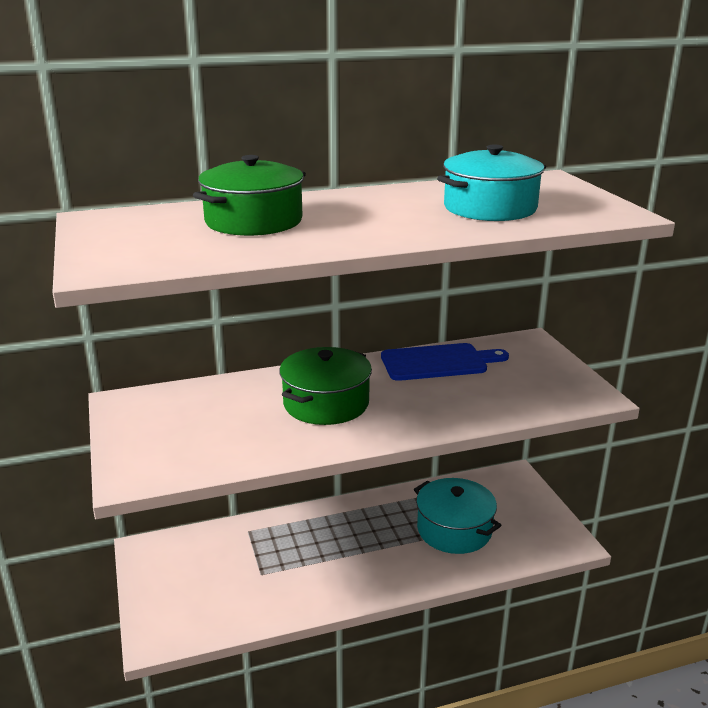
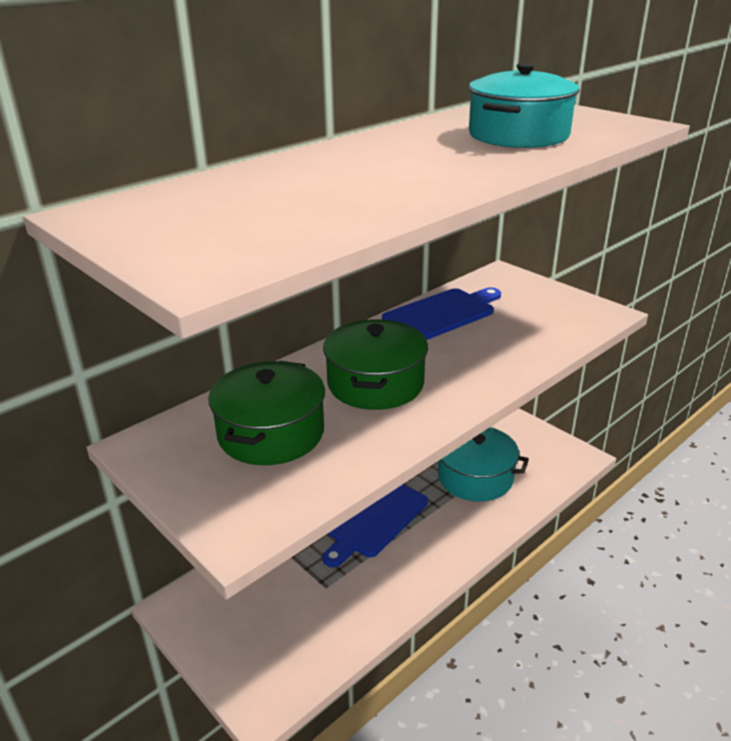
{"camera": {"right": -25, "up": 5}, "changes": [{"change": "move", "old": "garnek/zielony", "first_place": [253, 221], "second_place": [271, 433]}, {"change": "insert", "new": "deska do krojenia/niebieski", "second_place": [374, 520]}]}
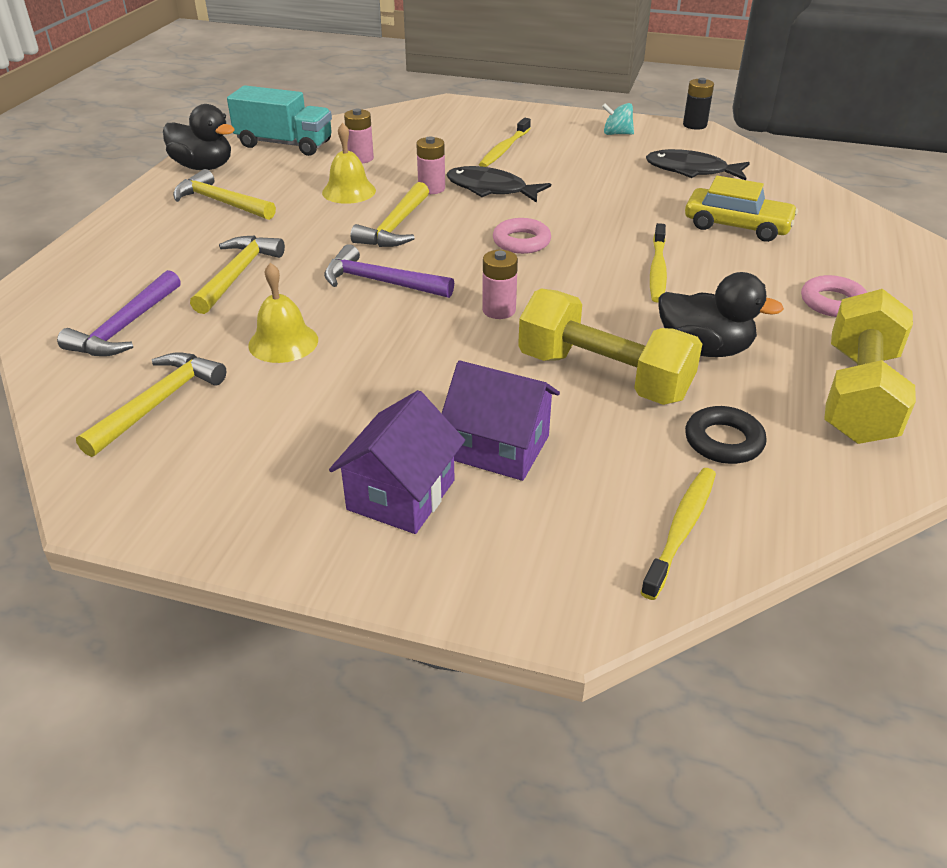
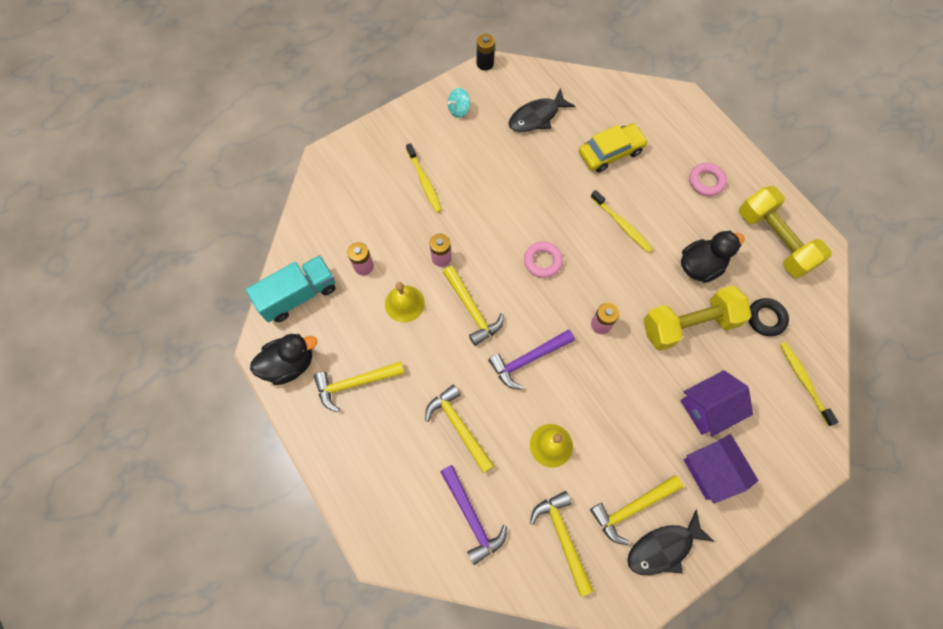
{"camera": {"right": -50, "up": 30}, "changes": [{"change": "move", "old": "ryba/czarny", "first_place": [491, 189], "second_place": [663, 548]}, {"change": "insert", "new": "młotek/żółty", "second_place": [632, 508]}]}
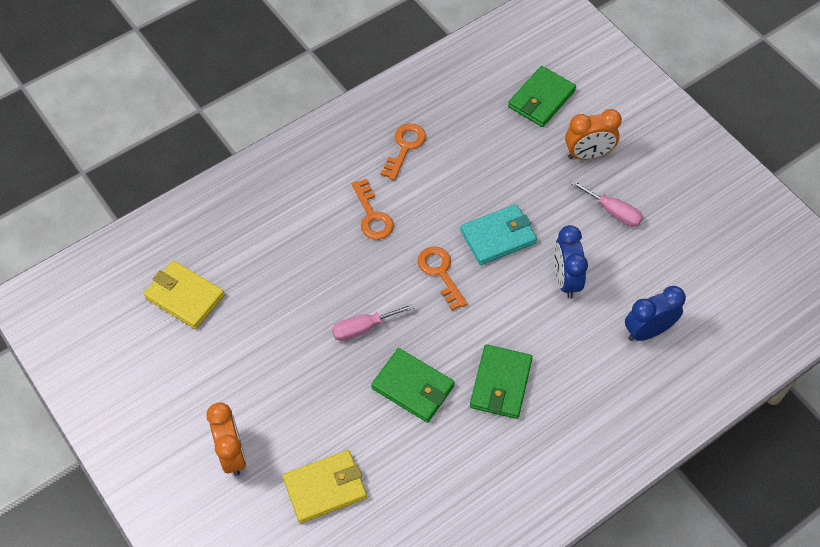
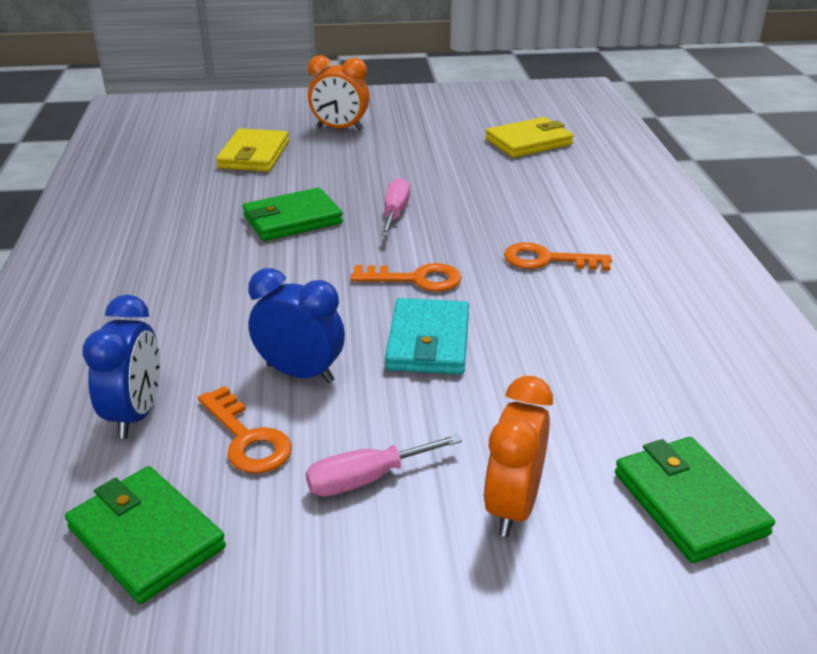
{"camera": {"right": 120, "up": -25}, "changes": [{"change": "move", "old": "klucz/pomarańczowy", "first_place": [405, 147], "second_place": [247, 438]}, {"change": "move", "old": "portfel/zielony", "first_place": [500, 383], "second_place": [146, 537]}]}
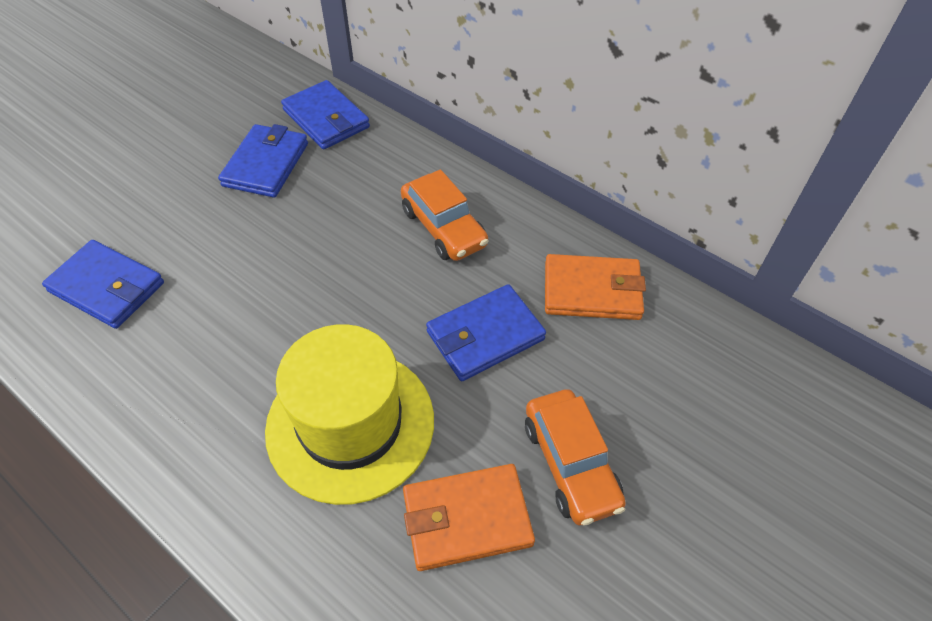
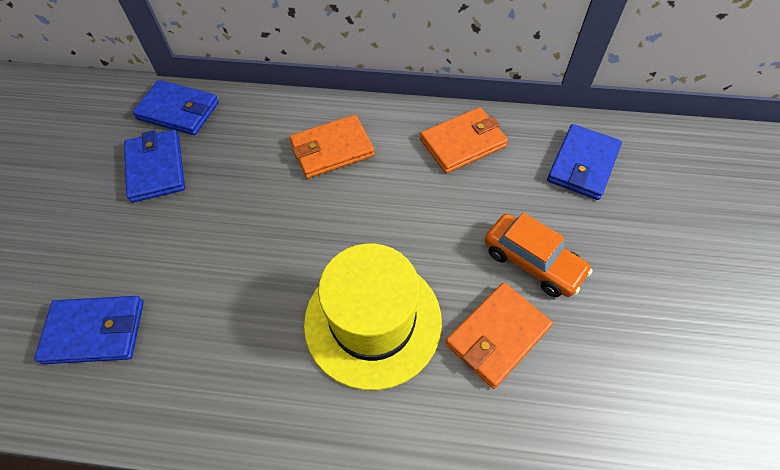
{"camera": {"right": -30, "up": 5}, "changes": [{"change": "replace", "old": "samochód/pomarańczowy", "new": "portfel/pomarańczowy", "first_place": [443, 228], "second_place": [332, 149]}, {"change": "move", "old": "portfel/niebieski", "first_place": [485, 336], "second_place": [582, 165]}]}
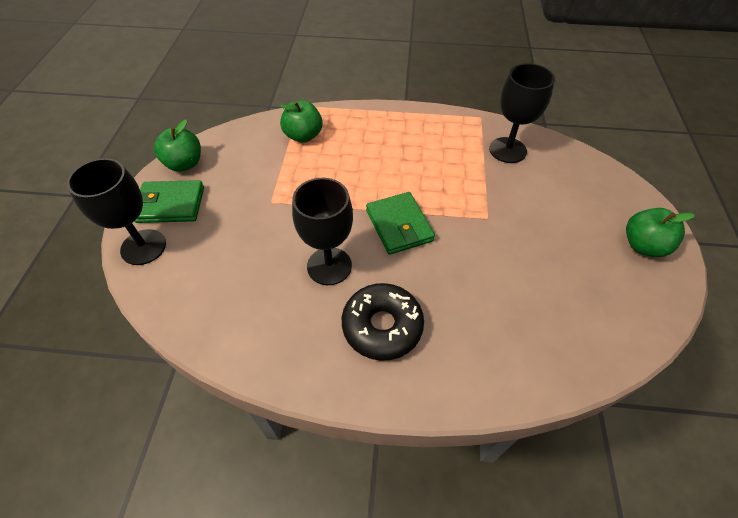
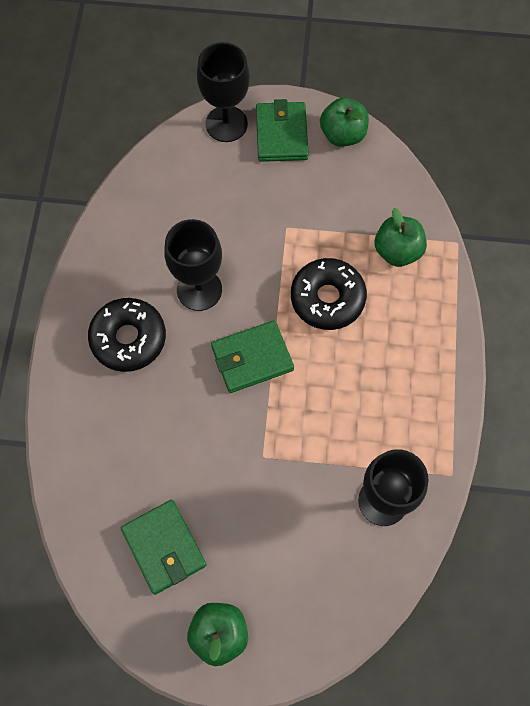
{"camera": {"right": 90, "up": 15}, "changes": [{"change": "insert", "new": "donut/czarny", "second_place": [327, 298]}, {"change": "insert", "new": "portfel/zielony", "second_place": [164, 547]}]}
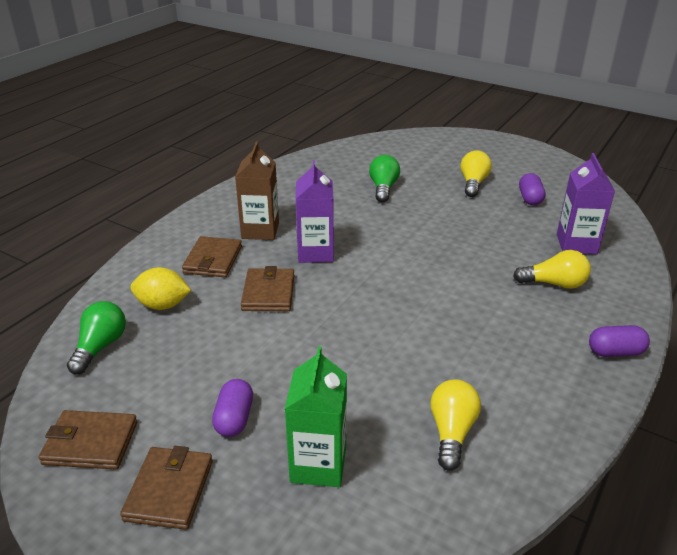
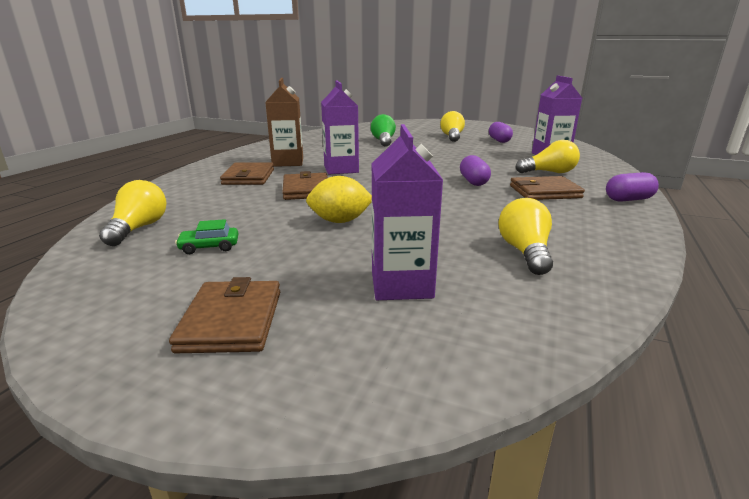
{"camera": {"right": -10, "up": -10}, "changes": [{"change": "move", "old": "cytryna/żółty", "first_place": [163, 305], "second_place": [340, 221]}, {"change": "recolor", "old": "żarówka/zielony", "new": "żarówka/żółty", "first_place": [100, 347], "second_place": [139, 228]}, {"change": "recolor", "old": "karton mleka/zielony", "new": "karton mleka/fioletowy", "first_place": [318, 464], "second_place": [401, 284]}, {"change": "move", "old": "kapsułka/fioletowy", "first_place": [234, 418], "second_place": [473, 181]}, {"change": "move", "old": "portfel/brązowy", "first_place": [91, 443], "second_place": [544, 192]}, {"change": "insert", "new": "samochód/zielony", "second_place": [209, 247]}]}
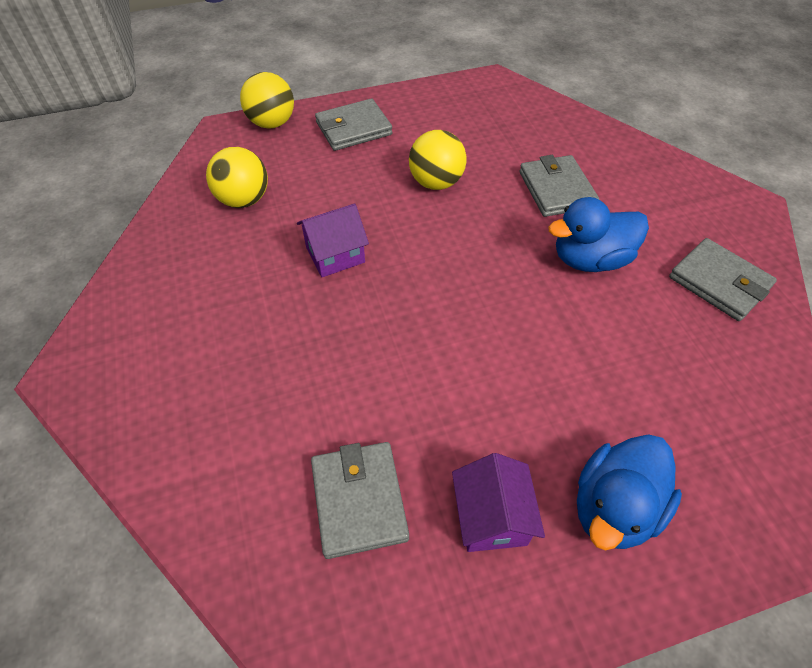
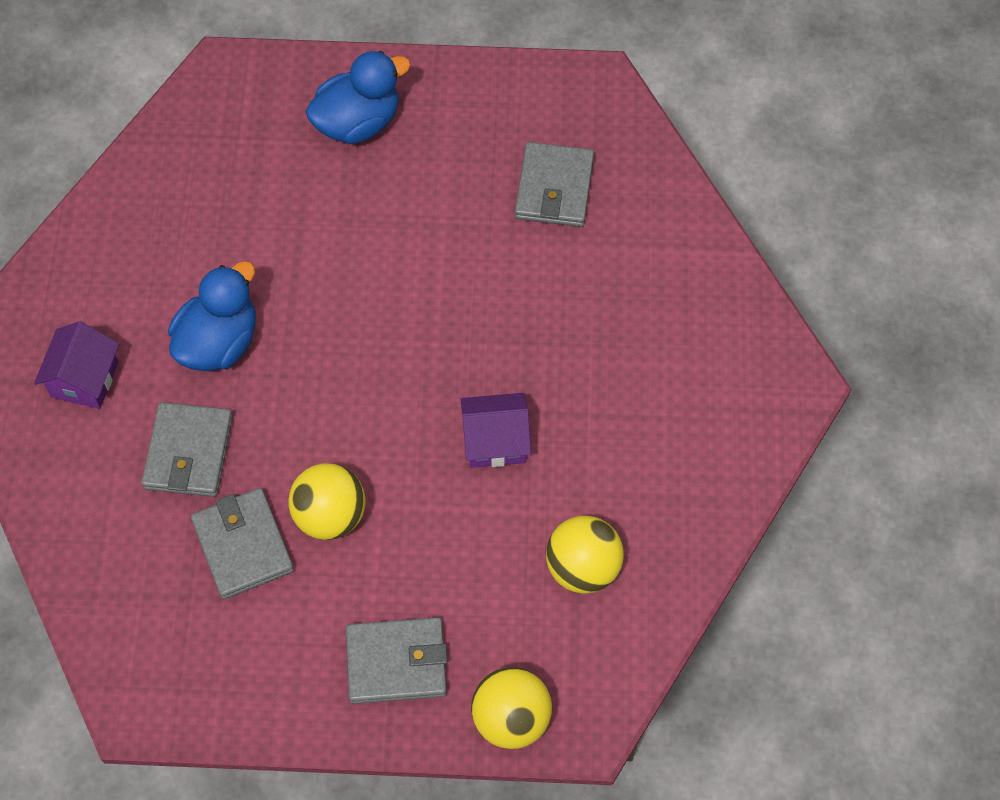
{"camera": {"right": -160, "up": 10}, "changes": [{"change": "rotate", "old": "kaczka/niebieski", "first_place": [590, 259], "second_place": [219, 342], "degrees": -60}, {"change": "move", "old": "portfel/szary", "first_place": [719, 282], "second_place": [243, 545]}, {"change": "move", "old": "domek/fioletowy", "first_place": [491, 517], "second_place": [85, 379]}]}
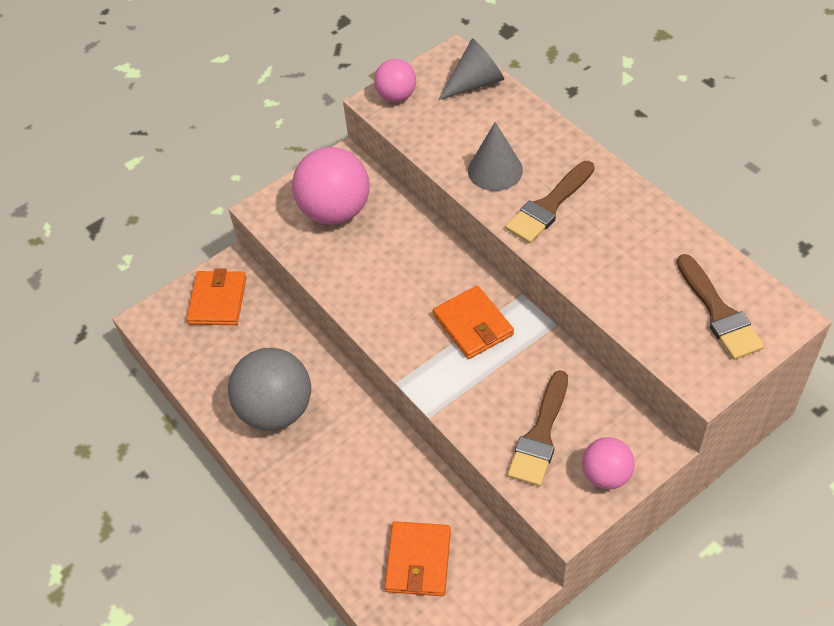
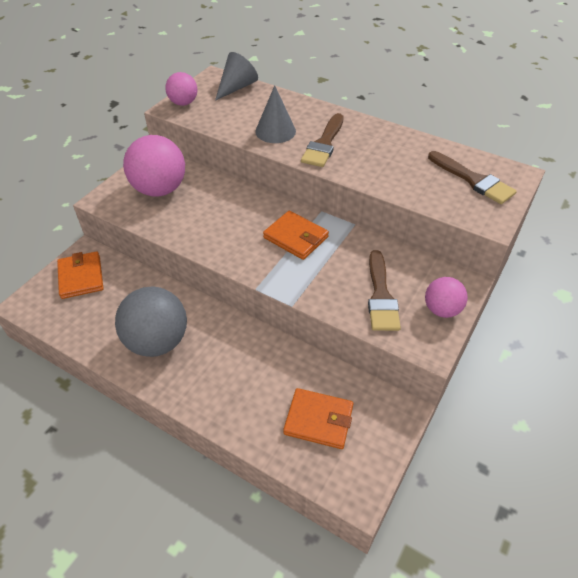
{"camera": {"right": -25, "up": -5}, "changes": [{"change": "rotate", "old": "portfel/pomarańczowy", "first_place": [418, 560], "second_place": [318, 420], "degrees": -60}]}
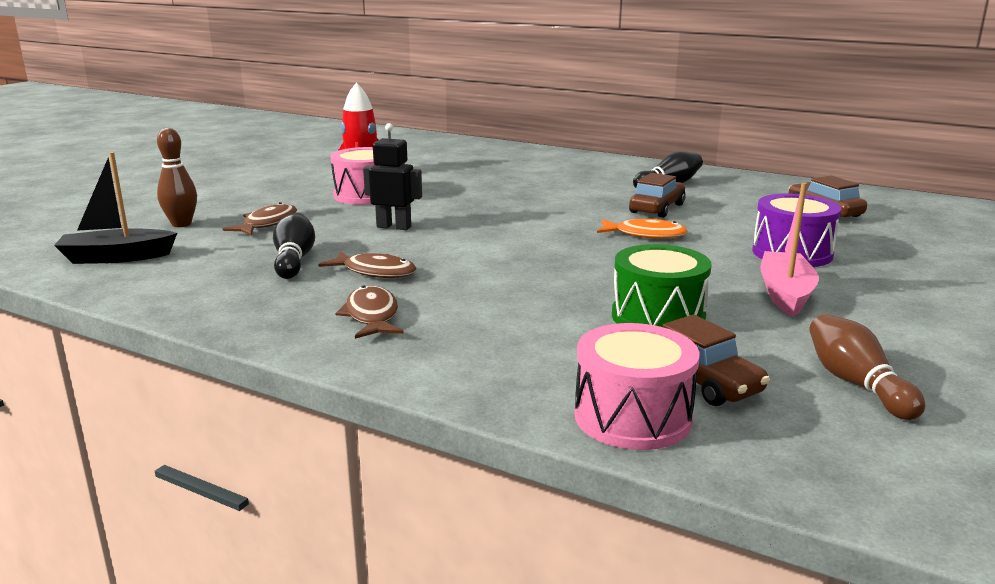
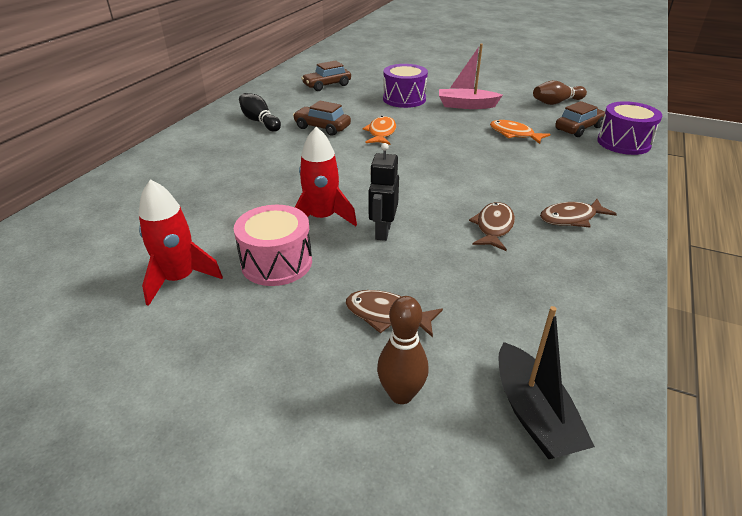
{"camera": {"right": -95, "up": 15}, "changes": [{"change": "delete", "old": "kręgiel/czarny", "first_place": [294, 260]}, {"change": "replace", "old": "bęben/zielony", "new": "ryba/pomarańczowy", "first_place": [658, 317], "second_place": [514, 134]}, {"change": "recolor", "old": "bęben/różowy", "new": "bęben/fioletowy", "first_place": [632, 417], "second_place": [623, 143]}, {"change": "insert", "new": "rakieta/czerwony", "second_place": [322, 218]}]}
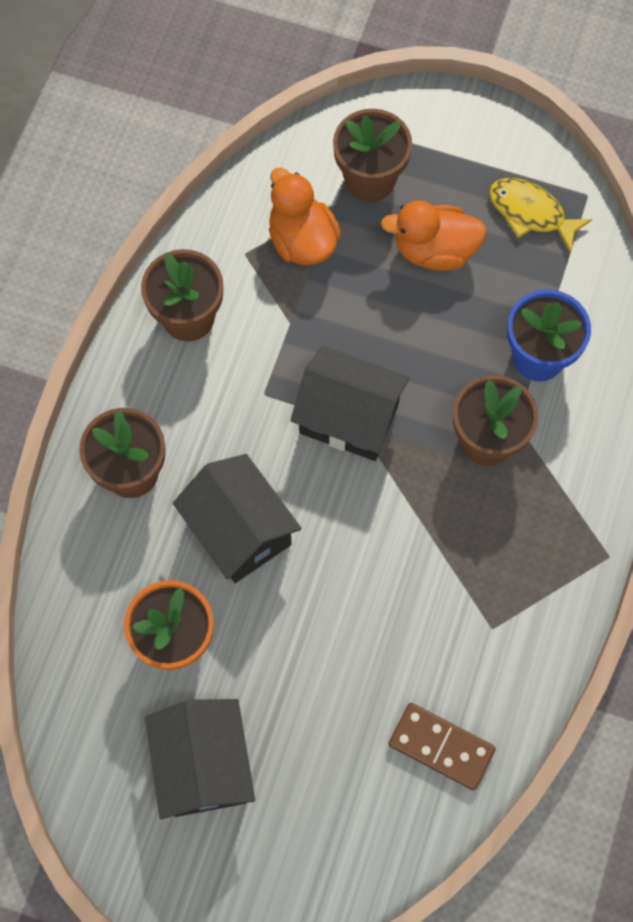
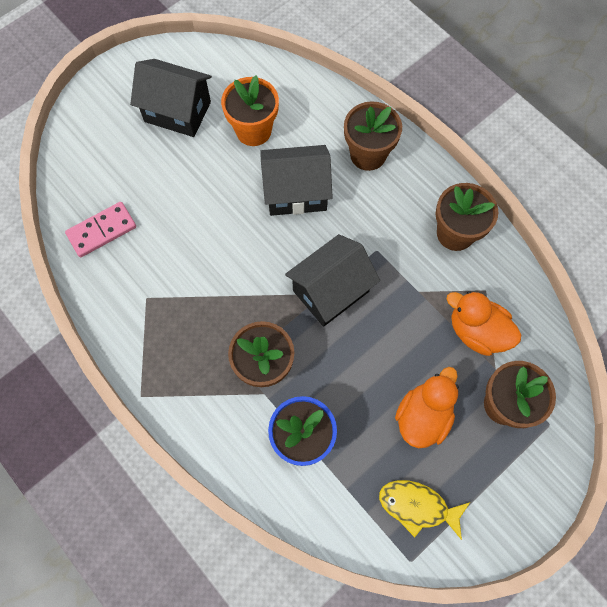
{"camera": {"right": 120, "up": 0}, "changes": [{"change": "rotate", "old": "kaczka/pomarańczowy", "first_place": [302, 240], "second_place": [477, 331], "degrees": -150}, {"change": "rotate", "old": "ryba/żółty", "first_place": [531, 213], "second_place": [417, 506], "degrees": -135}, {"change": "recolor", "old": "kostka domina/brązowy", "new": "kostka domina/różowy", "first_place": [441, 747], "second_place": [102, 230]}]}
